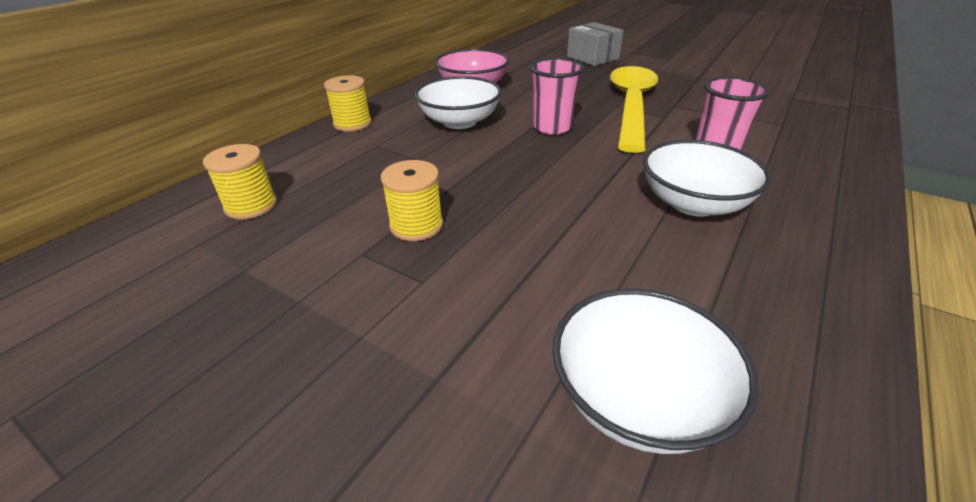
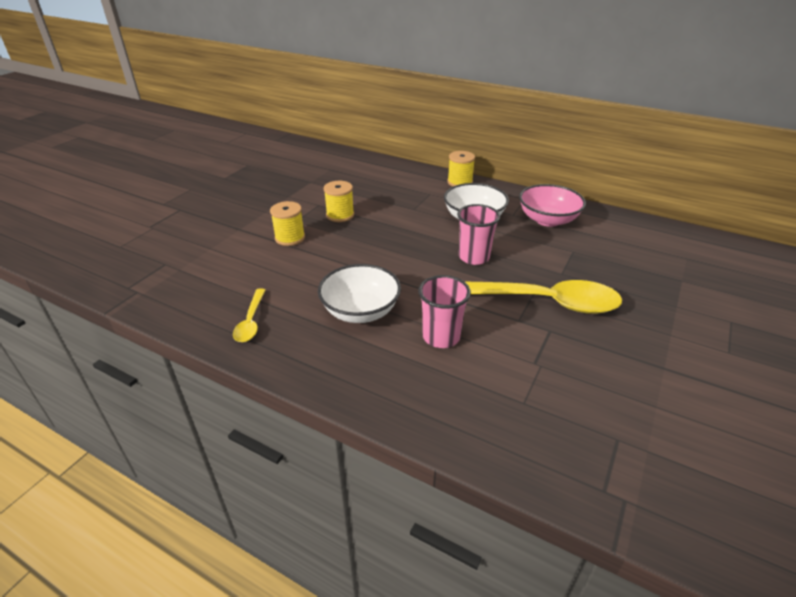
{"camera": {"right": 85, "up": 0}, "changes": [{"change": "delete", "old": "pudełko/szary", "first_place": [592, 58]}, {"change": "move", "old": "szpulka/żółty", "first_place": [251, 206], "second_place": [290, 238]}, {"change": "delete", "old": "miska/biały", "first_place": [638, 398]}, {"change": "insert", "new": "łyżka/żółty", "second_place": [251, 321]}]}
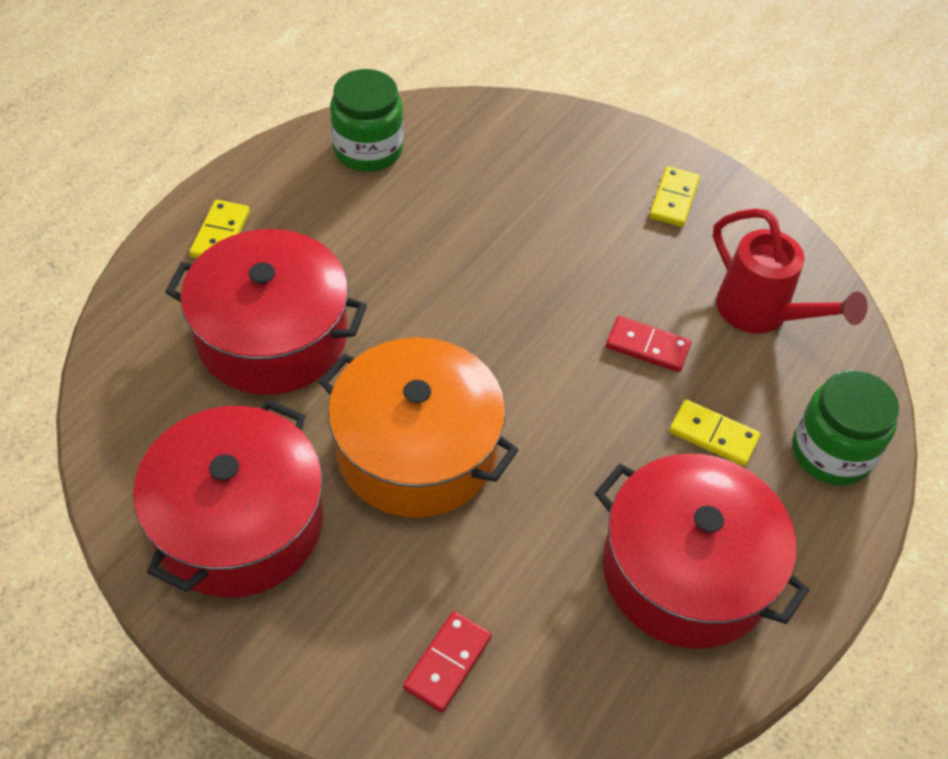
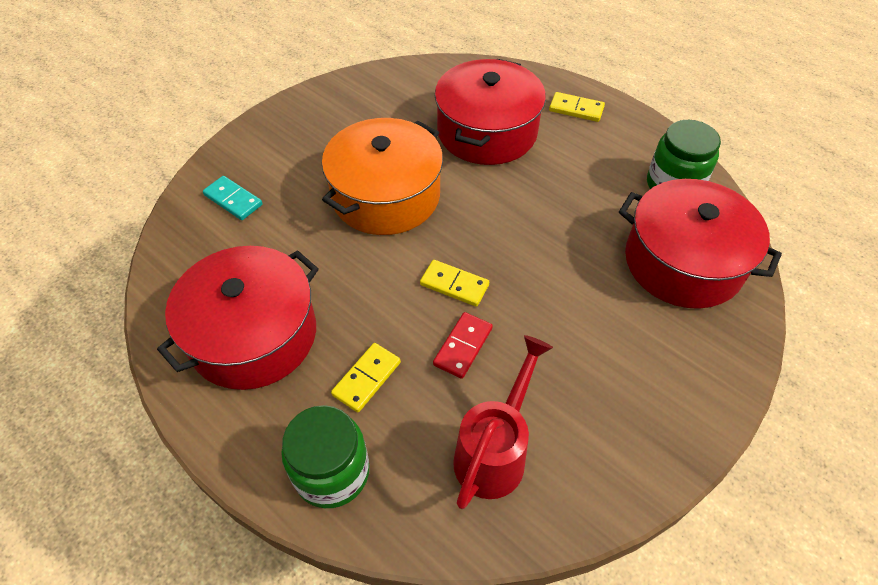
{"camera": {"right": 100, "up": 0}, "changes": [{"change": "move", "old": "kostka domina/żółty", "first_place": [674, 199], "second_place": [454, 285]}, {"change": "rotate", "old": "konewka/czerwony", "first_place": [762, 314], "second_place": [495, 451], "degrees": 150}, {"change": "move", "old": "garnek/czerwony", "first_place": [238, 523], "second_place": [683, 262]}, {"change": "recolor", "old": "kostka domina/czerwony", "new": "kostka domina/turkusowy", "first_place": [447, 663], "second_place": [233, 200]}]}
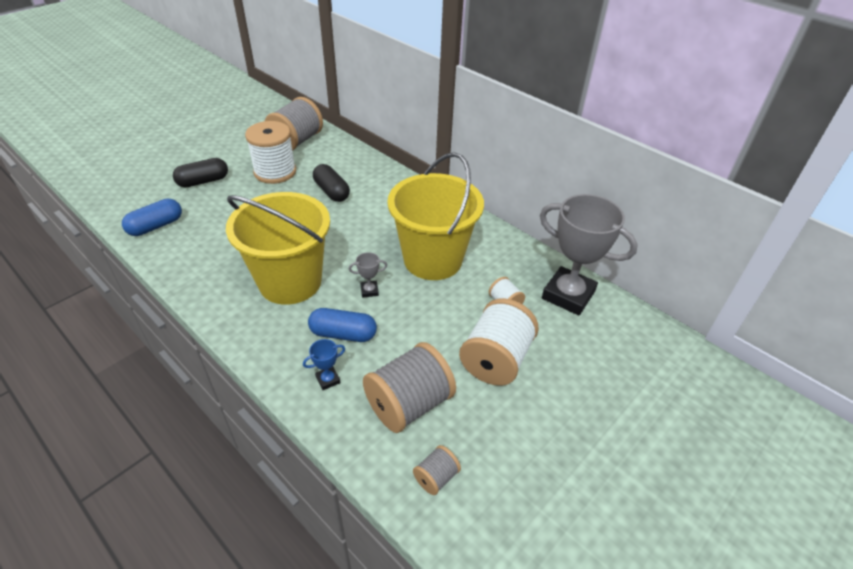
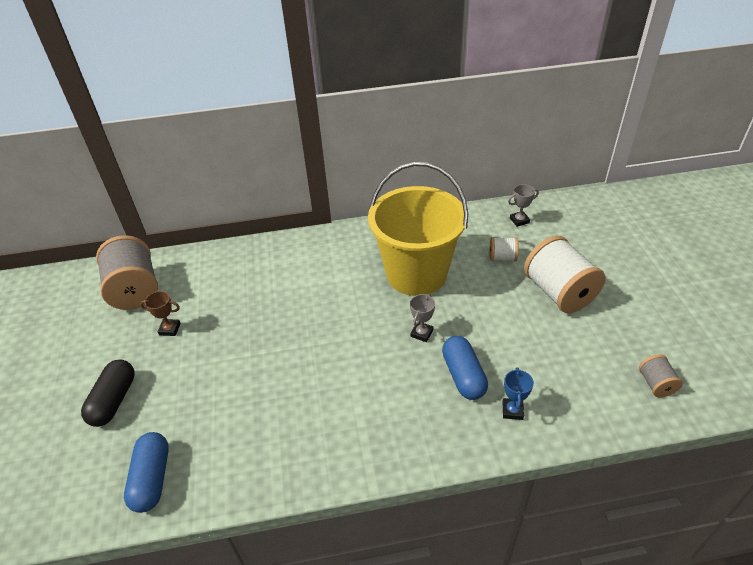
{"camera": {"right": -50, "up": 0}, "changes": [{"change": "replace", "old": "szpulka/biały", "new": "puchar/brązowy", "first_place": [275, 172], "second_place": [170, 329]}, {"change": "delete", "old": "kapsułka/czarny", "first_place": [331, 191]}, {"change": "delete", "old": "wiadro/żółty", "first_place": [290, 282]}, {"change": "resize", "old": "puchar/szary", "first_place": [568, 295], "second_place": [519, 220], "factor": 0.4}, {"change": "rotate", "old": "kapsułka/niebieski", "first_place": [343, 334], "second_place": [463, 375], "degrees": -60}, {"change": "delete", "old": "szpulka/szary", "first_place": [409, 404]}]}
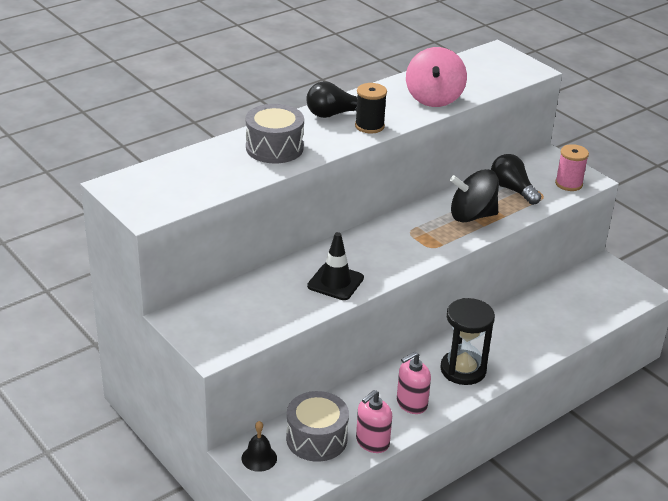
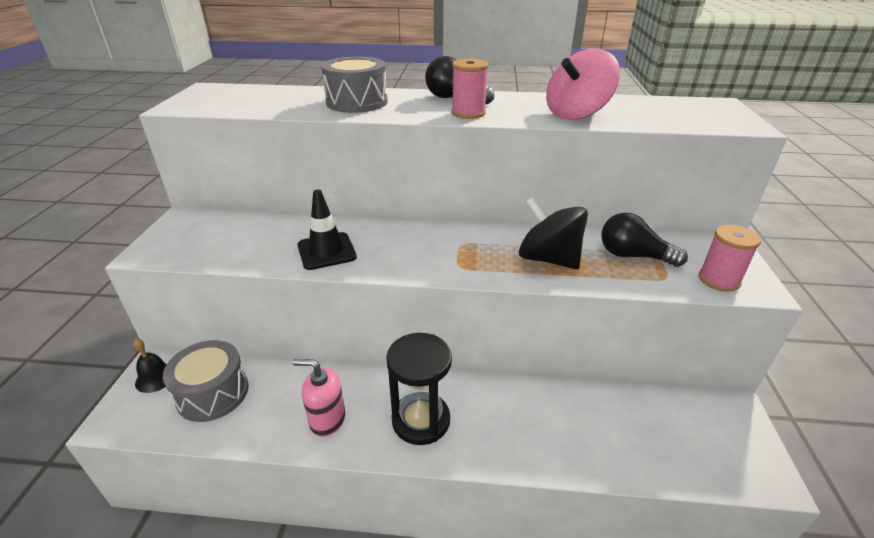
{"camera": {"right": 45, "up": 0}, "changes": [{"change": "recolor", "old": "szpulka/czarny", "new": "szpulka/różowy", "first_place": [369, 126], "second_place": [468, 113]}, {"change": "rotate", "old": "żarówka/czarny", "first_place": [512, 189], "second_place": [633, 256], "degrees": -75}, {"change": "delete", "old": "dozownik mydła/różowy", "first_place": [372, 442]}]}
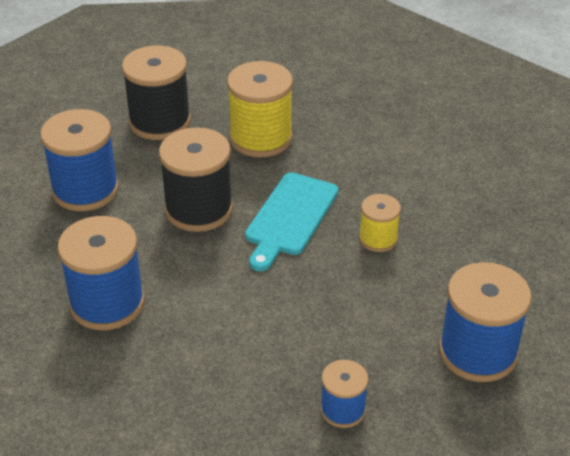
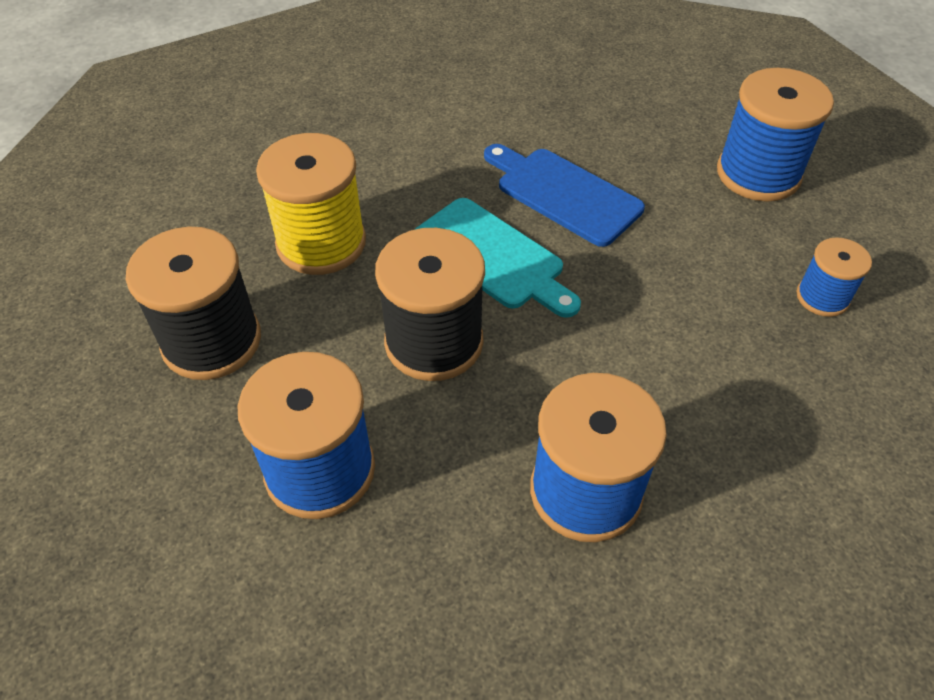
{"camera": {"right": -70, "up": 10}, "changes": [{"change": "replace", "old": "szpulka/żółty", "new": "deska do krojenia/niebieski", "first_place": [378, 239], "second_place": [563, 193]}]}
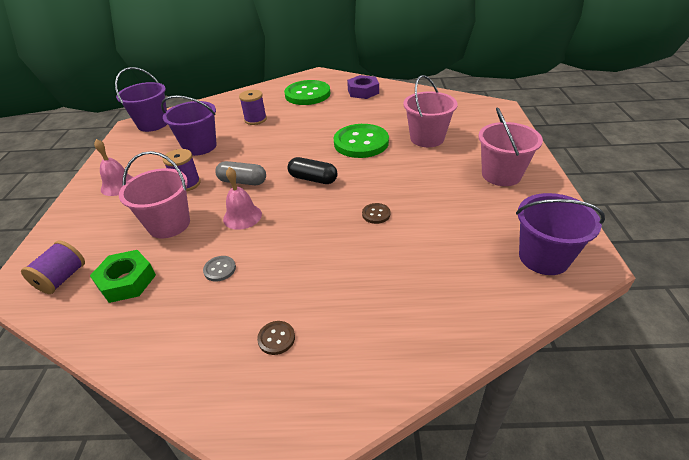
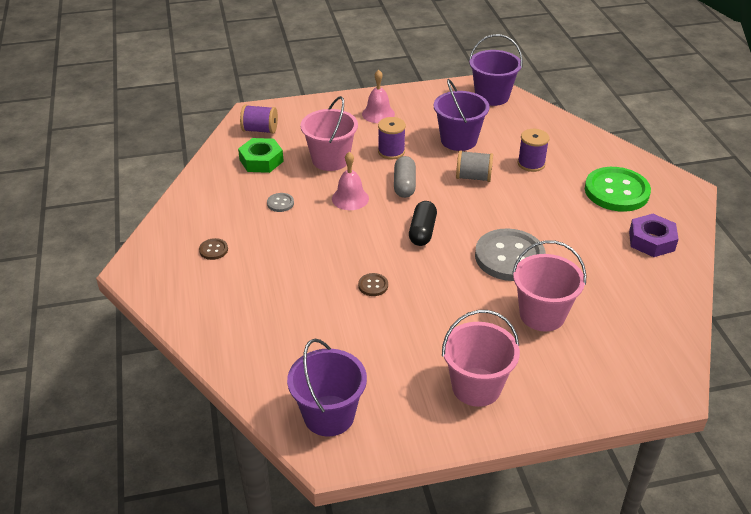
{"camera": {"right": 75, "up": 0}, "changes": [{"change": "recolor", "old": "guzik/zielony", "new": "guzik/szary", "first_place": [361, 143], "second_place": [509, 257]}, {"change": "insert", "new": "szpulka/szary", "second_place": [473, 177]}]}
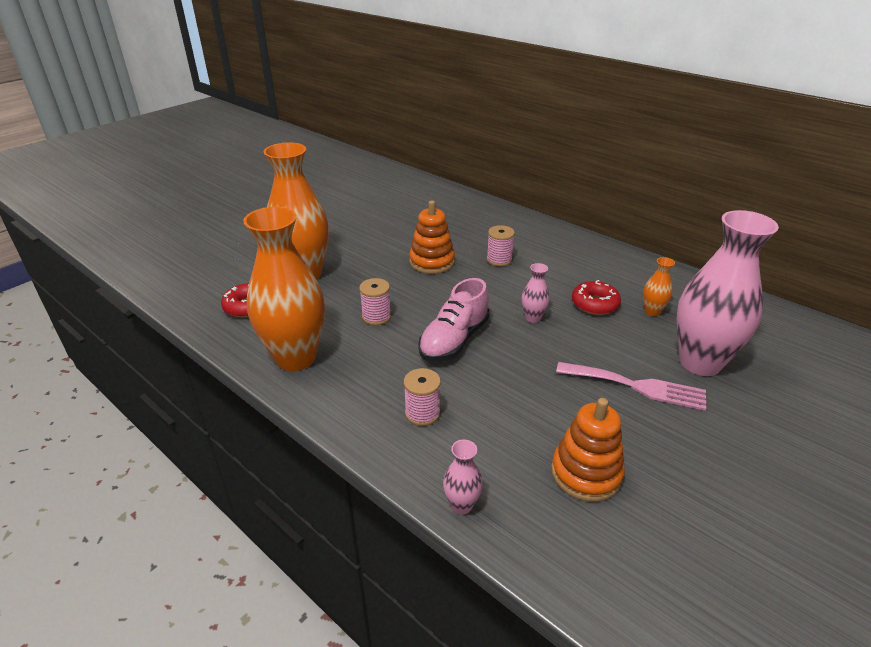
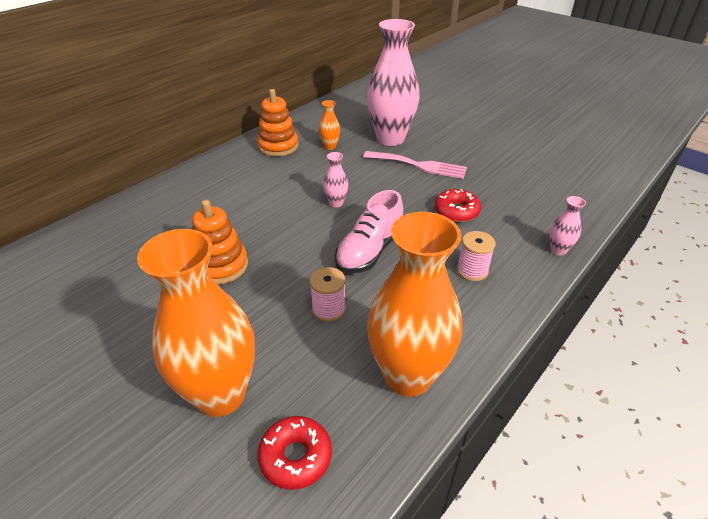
{"camera": {"right": -90, "up": 5}, "changes": [{"change": "delete", "old": "szpulka/różowy", "first_place": [499, 260]}, {"change": "rotate", "old": "but/różowy", "first_place": [454, 340], "second_place": [369, 251], "degrees": 90}, {"change": "move", "old": "donut/czerwony", "first_place": [594, 304], "second_place": [456, 211]}, {"change": "rotate", "old": "widelec/różowy", "first_place": [637, 386], "second_place": [419, 165], "degrees": 90}, {"change": "move", "old": "zabawka nakładanka/pomarańczowy", "first_place": [586, 473], "second_place": [278, 146]}]}
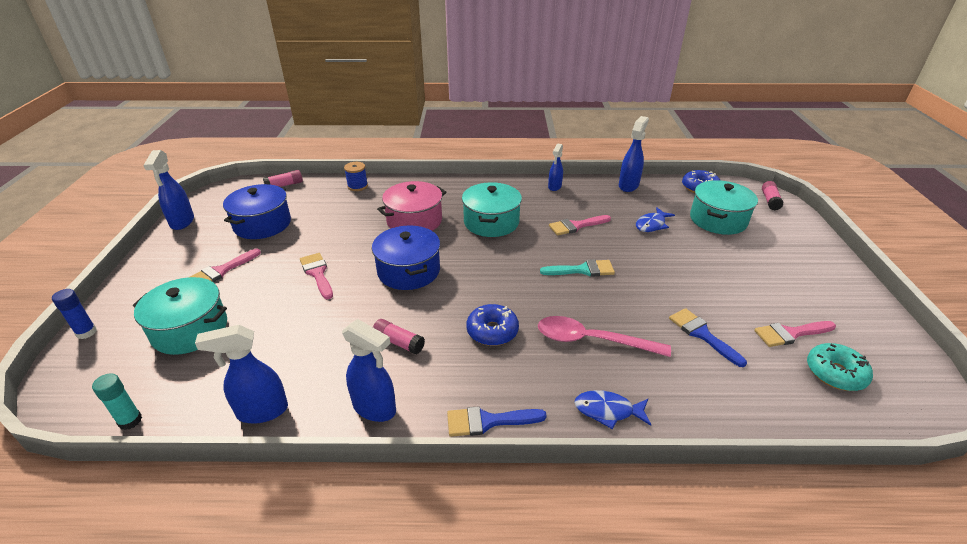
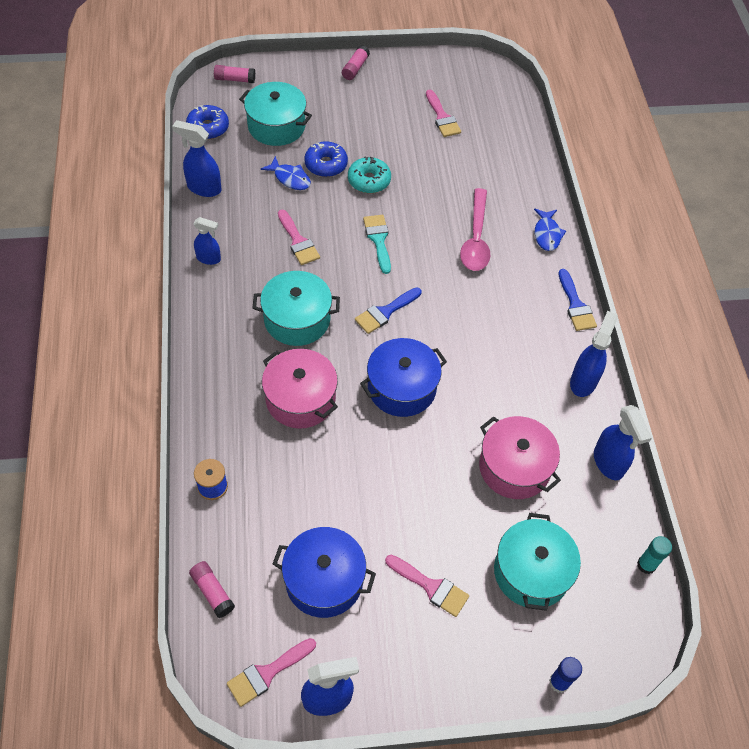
{"camera": {"right": -100, "up": 20}, "changes": [{"change": "move", "old": "pędzel/różowy", "first_place": [317, 273], "second_place": [267, 673]}, {"change": "move", "old": "donut/niebieski", "first_place": [492, 331], "second_place": [326, 164]}, {"change": "move", "old": "pędzel/niebieski", "first_place": [702, 334], "second_place": [385, 312]}, {"change": "move", "old": "klej w sztyfcie/różowy", "first_place": [398, 342], "second_place": [355, 68]}, {"change": "move", "old": "donut/turkusowy", "first_place": [835, 373], "second_place": [369, 180]}, {"change": "insert", "new": "garnek/różowy", "second_place": [514, 467]}]}
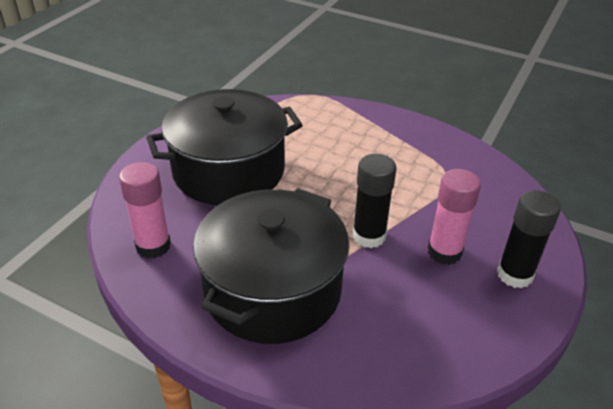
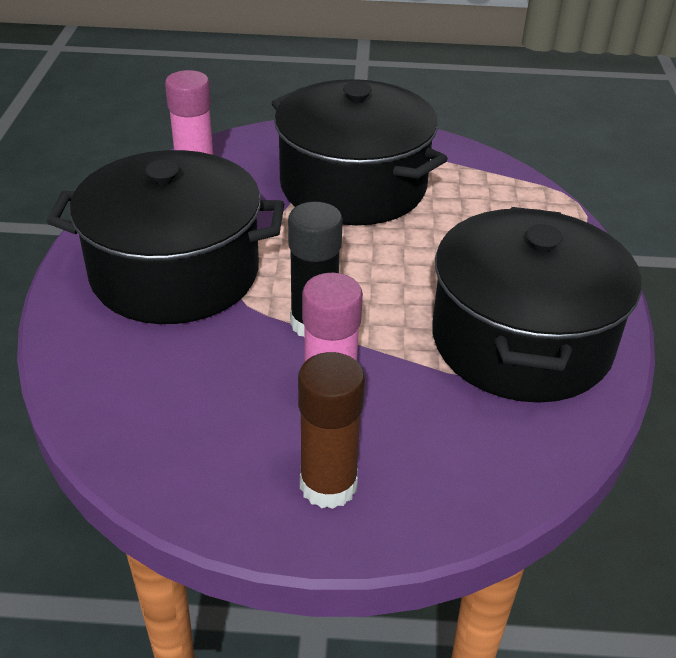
{"camera": {"right": 65, "up": 0}, "changes": [{"change": "recolor", "old": "klej w sztyfcie/czarny", "new": "klej w sztyfcie/brązowy", "first_place": [514, 274], "second_place": [328, 485]}, {"change": "insert", "new": "garnek/czarny", "second_place": [521, 341]}]}
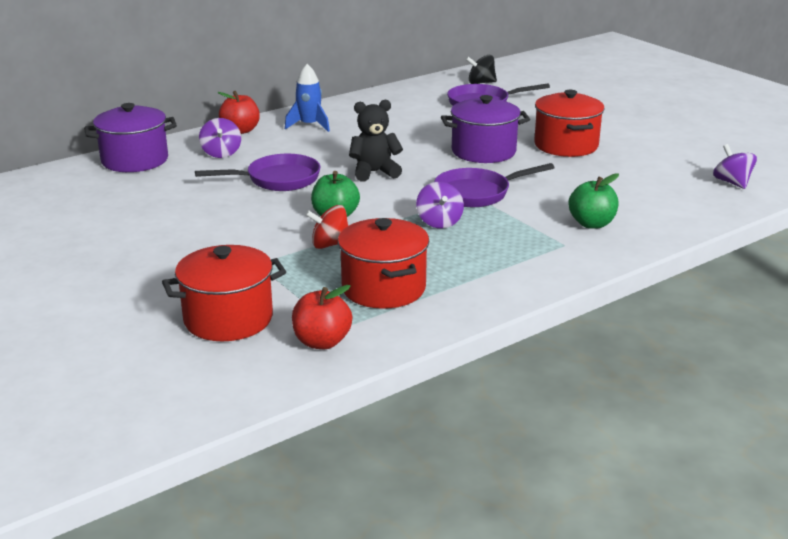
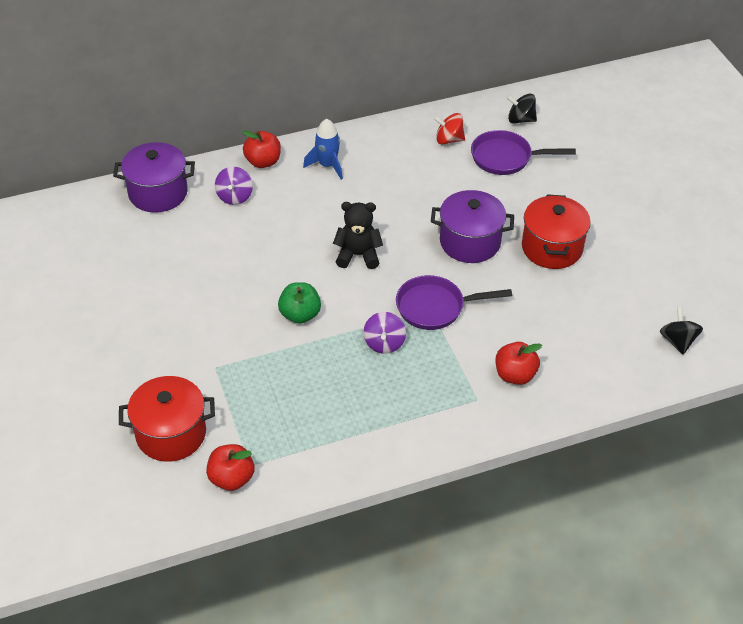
{"camera": {"right": 15, "up": 20}, "changes": [{"change": "recolor", "old": "bączek/fioletowy", "new": "bączek/czarny", "first_place": [732, 182], "second_place": [677, 341]}, {"change": "delete", "old": "patelnia/fioletowy", "first_place": [278, 179]}, {"change": "recolor", "old": "jabłko/zielony", "new": "jabłko/czerwony", "first_place": [591, 224], "second_place": [515, 375]}, {"change": "move", "old": "bączek/czerwony", "first_place": [330, 244], "second_place": [449, 140]}, {"change": "delete", "old": "garnek/czerwony", "first_place": [383, 288]}]}
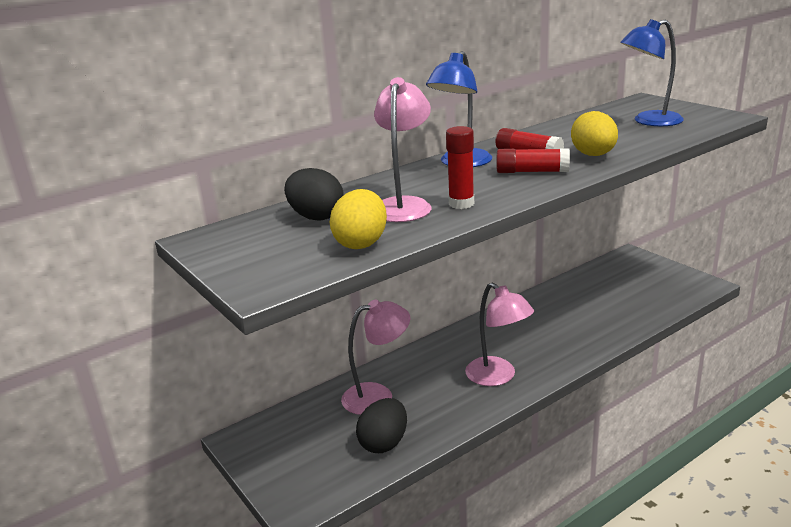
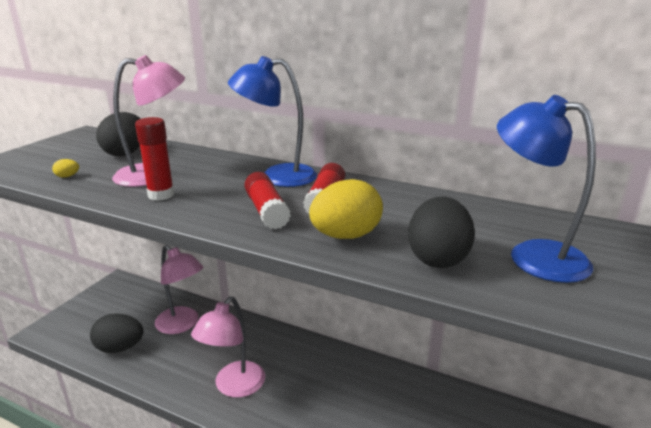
{"camera": {"right": 60, "up": 0}, "changes": [{"change": "resize", "old": "jajko/żółty", "first_place": [361, 243], "second_place": [67, 176], "factor": 0.4}, {"change": "insert", "new": "jajko/czarny", "second_place": [437, 258]}]}
